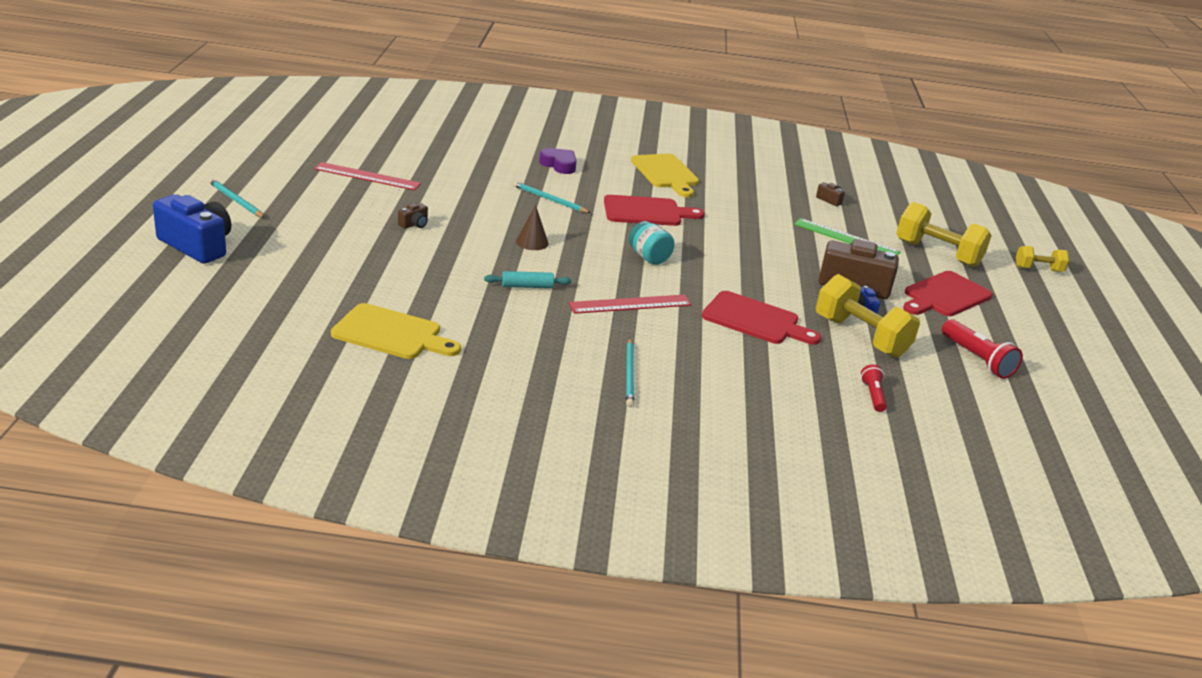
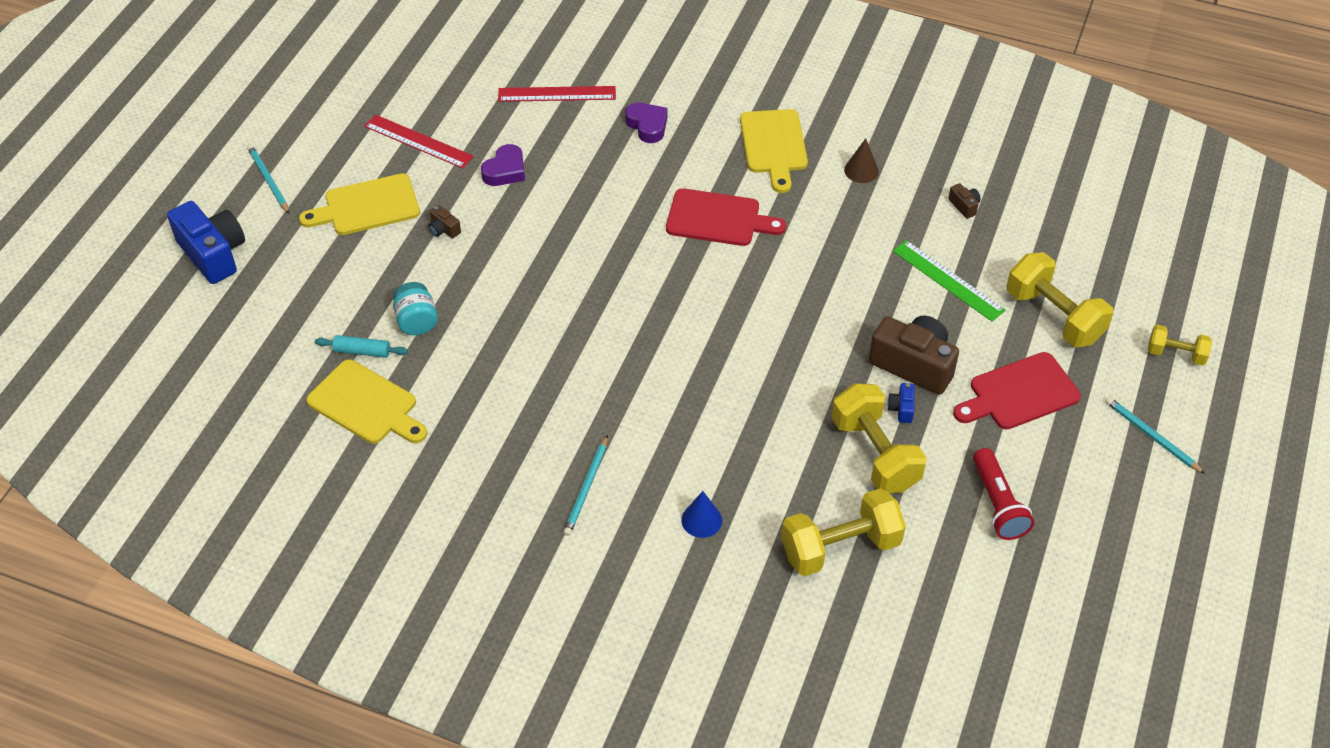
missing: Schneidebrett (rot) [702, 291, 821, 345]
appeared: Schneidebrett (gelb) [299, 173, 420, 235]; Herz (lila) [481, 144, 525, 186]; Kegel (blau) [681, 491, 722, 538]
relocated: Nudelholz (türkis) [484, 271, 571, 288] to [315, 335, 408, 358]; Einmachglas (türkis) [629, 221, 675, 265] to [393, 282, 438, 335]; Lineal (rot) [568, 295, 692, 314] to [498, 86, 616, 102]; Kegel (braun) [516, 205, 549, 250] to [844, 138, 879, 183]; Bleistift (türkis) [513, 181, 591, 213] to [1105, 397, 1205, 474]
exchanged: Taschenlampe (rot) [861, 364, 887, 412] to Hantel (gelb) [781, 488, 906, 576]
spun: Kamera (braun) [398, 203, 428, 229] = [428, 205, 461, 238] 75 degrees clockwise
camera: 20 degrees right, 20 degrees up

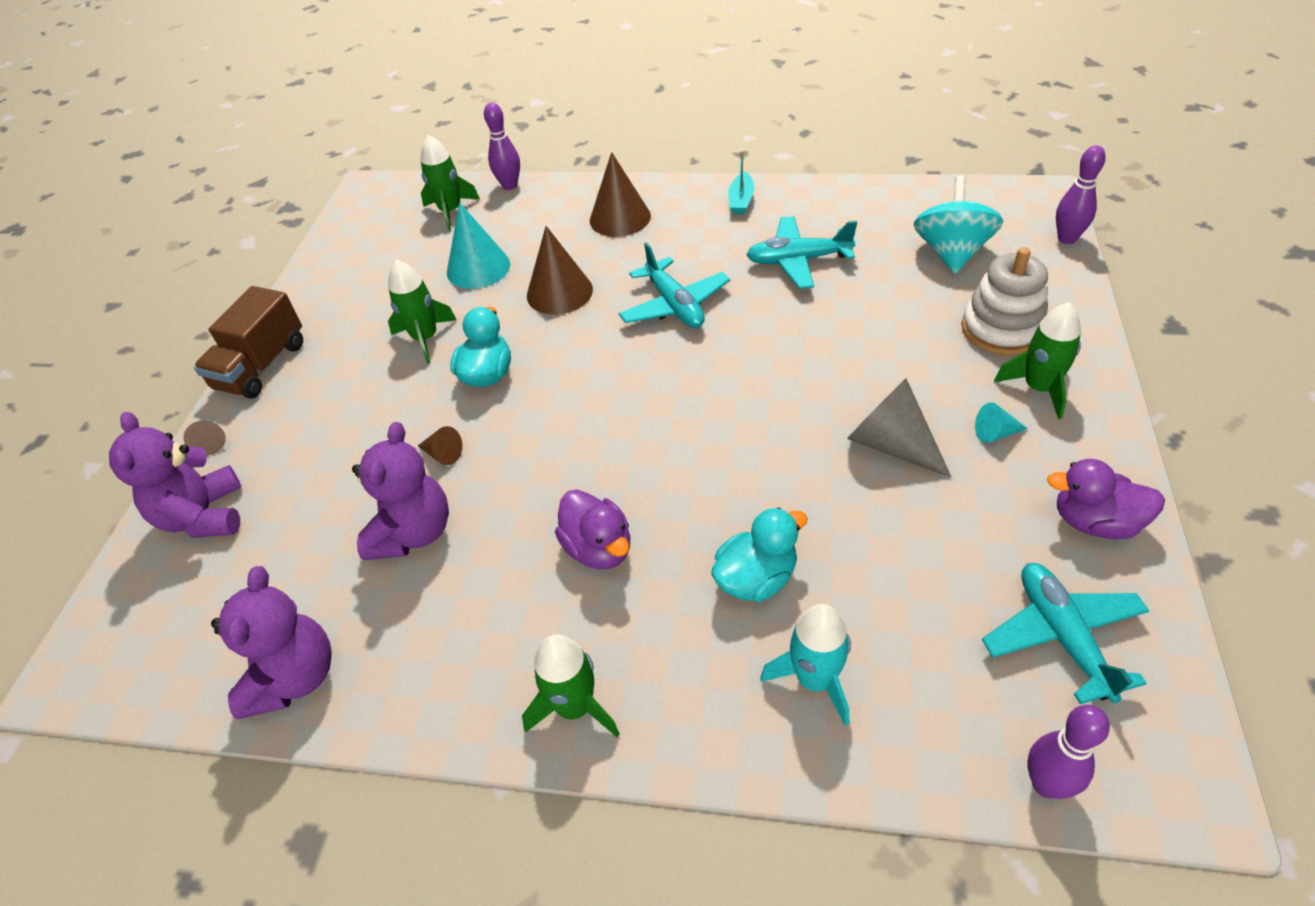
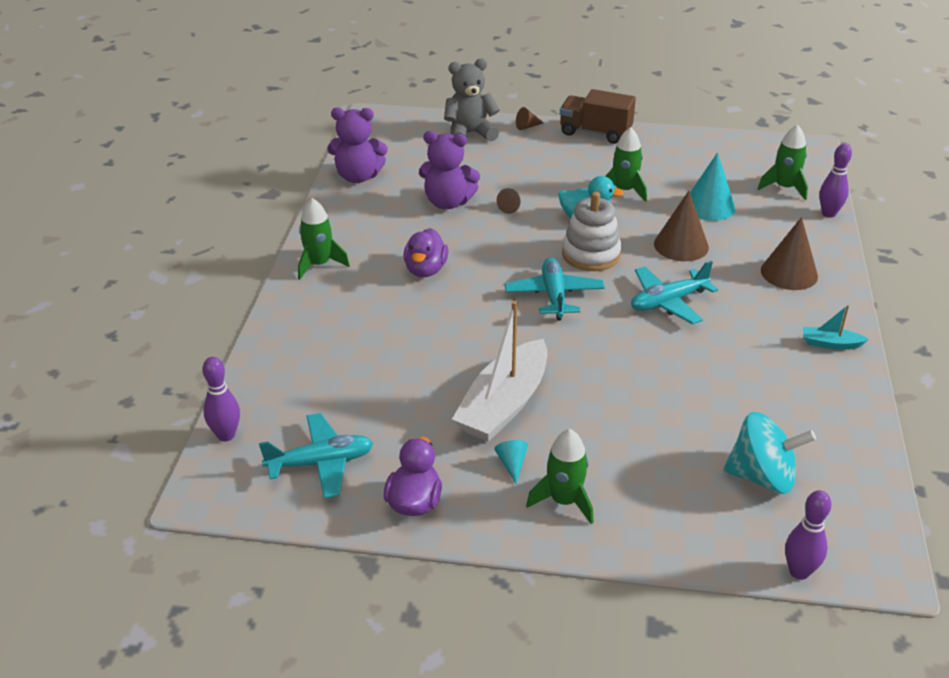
missing: Ente (türkis) [711, 507, 808, 602]; Rakete (türkis) [760, 604, 851, 726]
relocated: Flugzeug (türkis) [746, 216, 857, 289] to [505, 257, 605, 321]; Stapelspielzeug (weiß) [961, 247, 1048, 355] to [562, 192, 622, 271]
exchanged: Kegel (grau) [847, 378, 951, 477] to Boot (weiß) [452, 301, 548, 442]
colour: Teddybär (lila) [109, 412, 242, 538] to Teddybär (grau) [444, 59, 500, 141]
spun: Ente (lila) [555, 490, 630, 569] = [403, 228, 448, 277] 45 degrees counterclockwise
camera: 85 degrees right, 10 degrees down

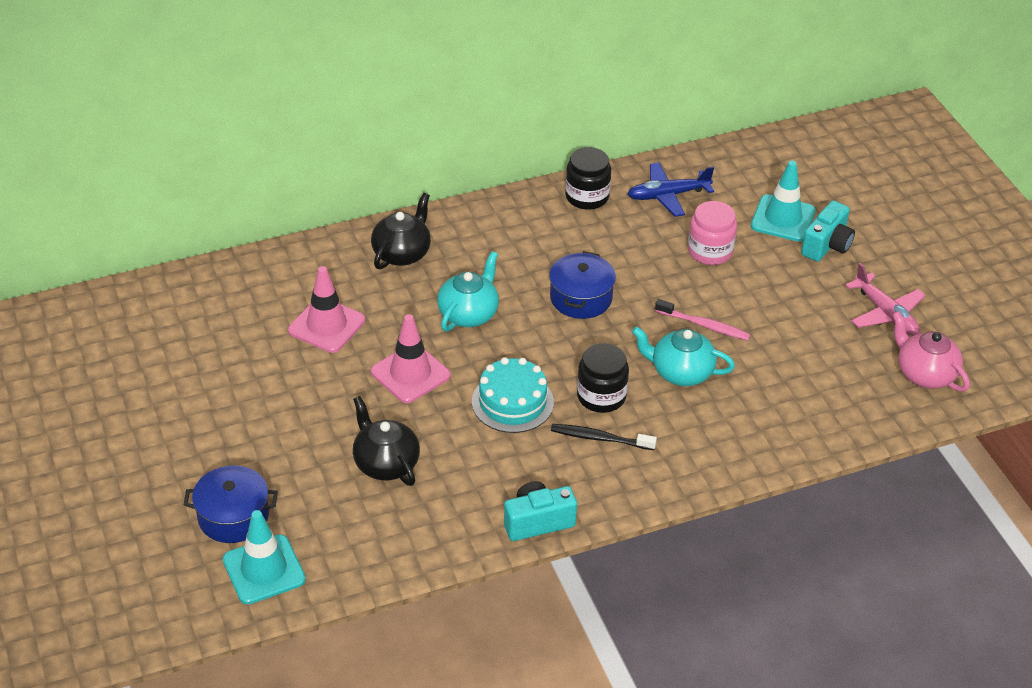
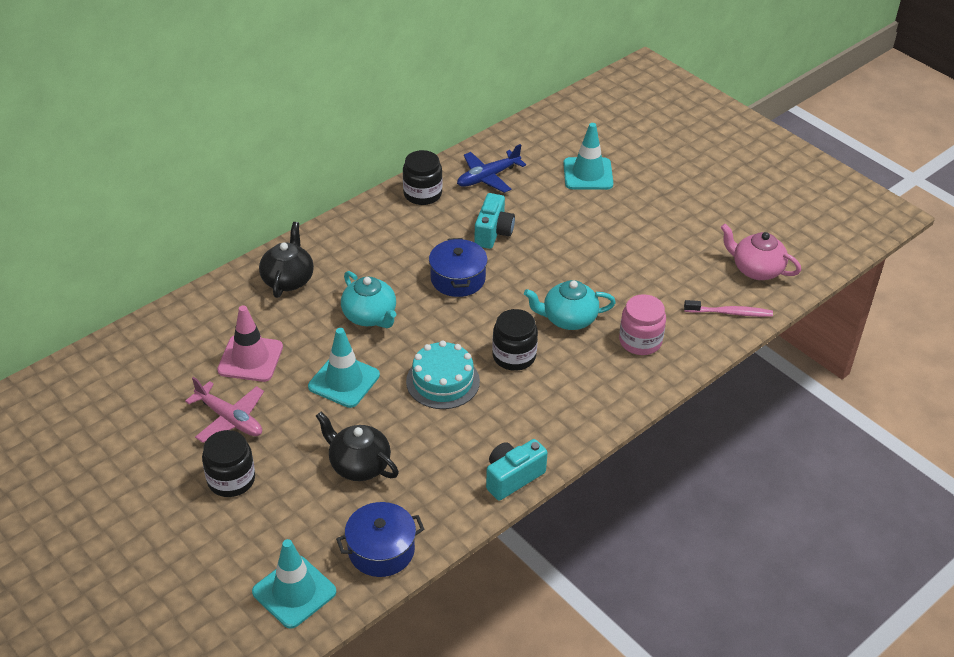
missing: Zahnbürste (schwarz) [551, 424, 657, 450]
appeared: Einmachglas (schwarz) [202, 430, 255, 497]
relocated: Flugzeug (rosa) [845, 263, 926, 336] to [185, 377, 264, 443]; Kochtopf (blau) [184, 465, 278, 543] to [336, 502, 424, 577]; Kamera (türkis) [801, 201, 855, 262] to [474, 193, 515, 249]; Einmachglas (rosa) [688, 201, 737, 265] to [619, 294, 666, 355]; Zahnbürste (rosa) [655, 299, 751, 341] to [684, 300, 773, 317]
colour: Leitkegel (rosa) [371, 314, 451, 403] to Leitkegel (türkis) [308, 328, 380, 408]
spun: Teekanne (türkis) [437, 251, 499, 332] = [341, 271, 396, 328] 135 degrees clockwise
camera: 20 degrees left, 0 degrees up

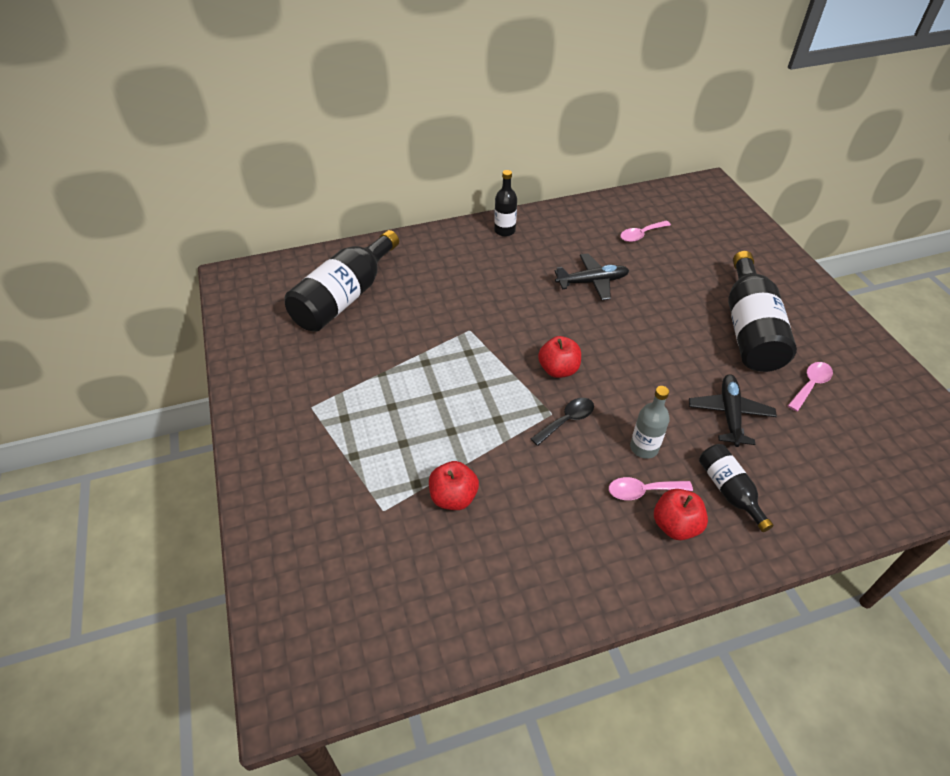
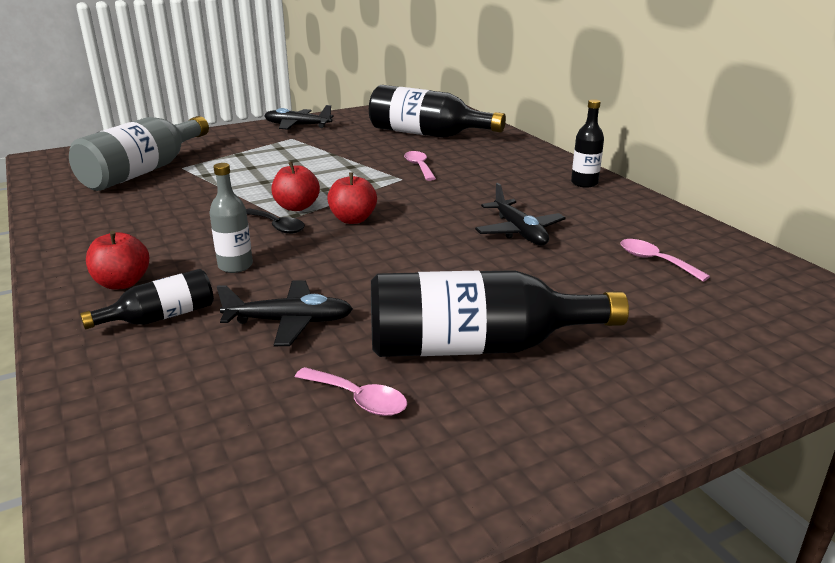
appeared: Flasche (grau) [69, 116, 209, 191]; Flugzeug (schwarz) [264, 105, 334, 129]
relocated: Apfel (rot) [429, 461, 479, 510] to [271, 162, 320, 211]; Löffel (rosa) [609, 477, 693, 500] to [404, 151, 436, 181]
camera: 80 degrees right, 20 degrees down

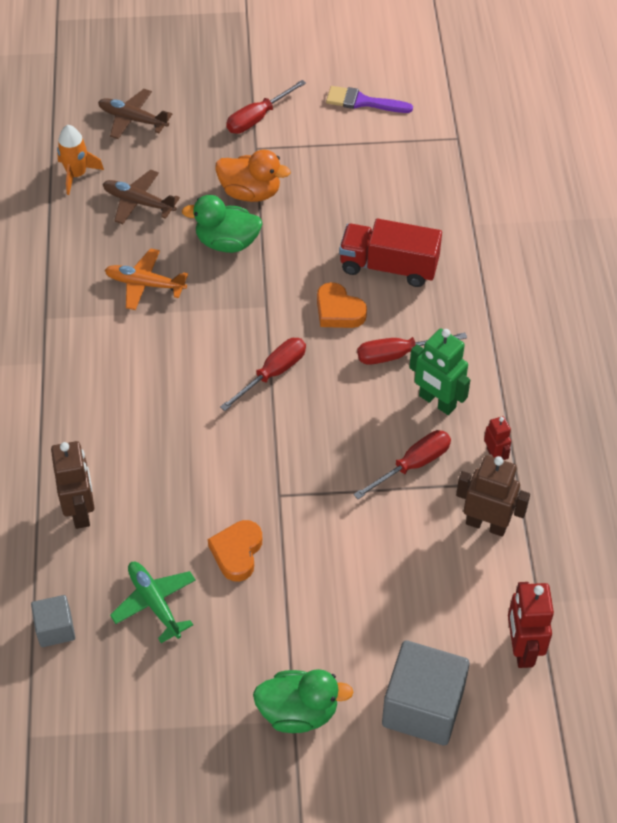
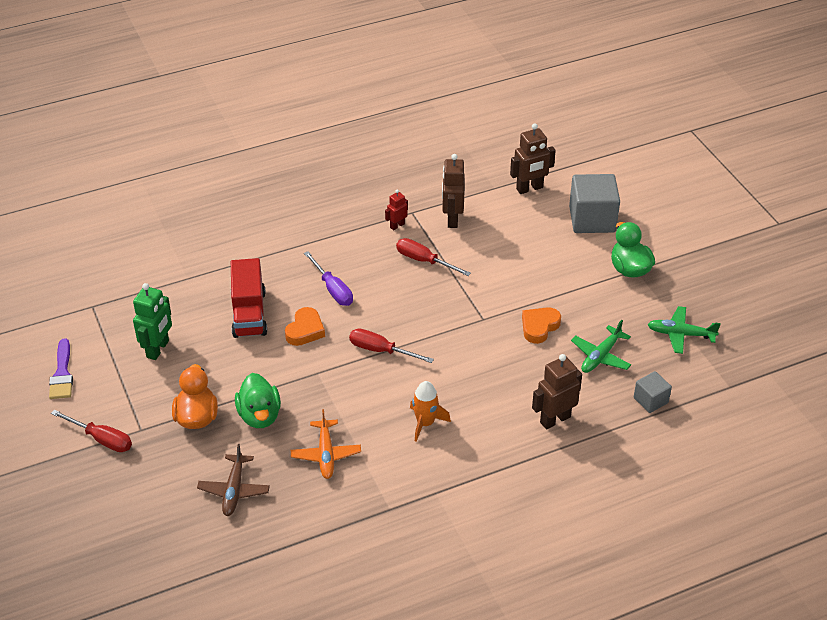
missing: Flugzeug (braun) [98, 89, 172, 139]
appeared: Flugzeug (grün) [647, 306, 721, 354]
relocated: Roboter (grün) [409, 329, 470, 415] to [133, 283, 172, 360]; Rakete (orange) [57, 125, 104, 195] to [410, 381, 451, 442]
colour: Schraubenzieher (rot) [357, 333, 467, 365] to Schraubenzieher (lila) [304, 251, 353, 306]; Roboter (rot) [508, 582, 554, 668] to Roboter (braun) [510, 123, 556, 194]
spun: Herz (orange) [208, 520, 262, 582] = [522, 307, 561, 344] 135 degrees clockwise
camera: 110 degrees left, 10 degrees down

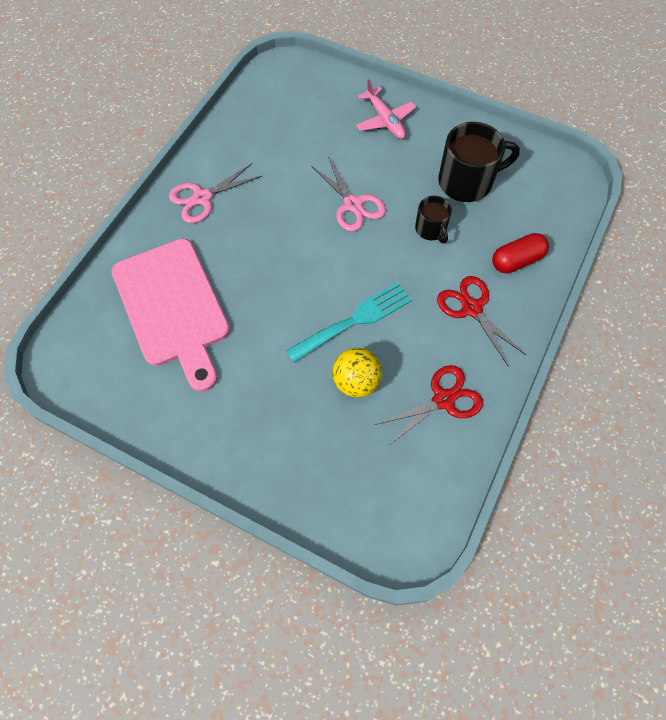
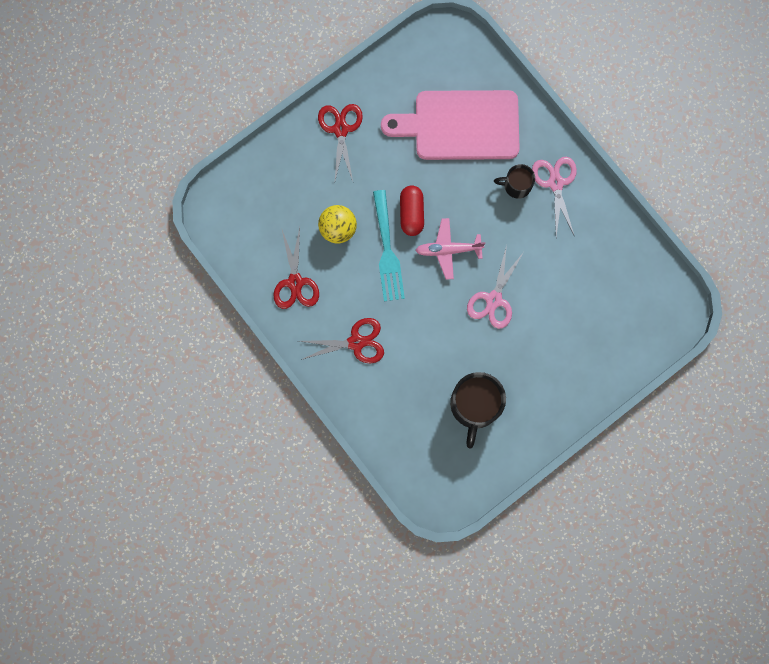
appeared: Schere (rot) [318, 104, 363, 181]
relocated: Kapsel (rot) [492, 233, 549, 273] to [400, 185, 424, 236]; Flugzeug (rosa) [356, 79, 416, 139] to [415, 218, 485, 280]; Tasse (schwarz) [415, 196, 452, 244] to [494, 164, 535, 199]
spun: Schere (rosa) [311, 156, 386, 232] = [467, 245, 524, 329] 60 degrees counterclockwise
camera: 115 degrees right, 15 degrees up

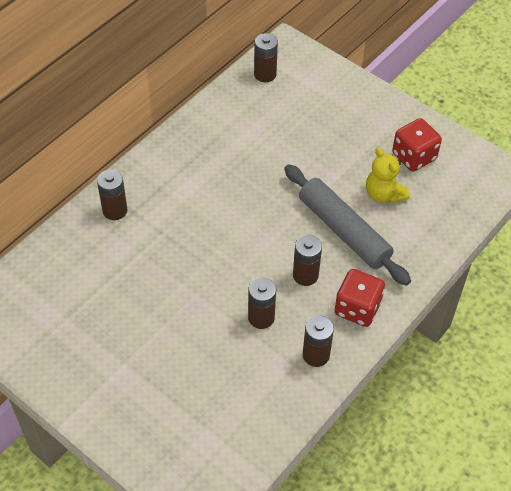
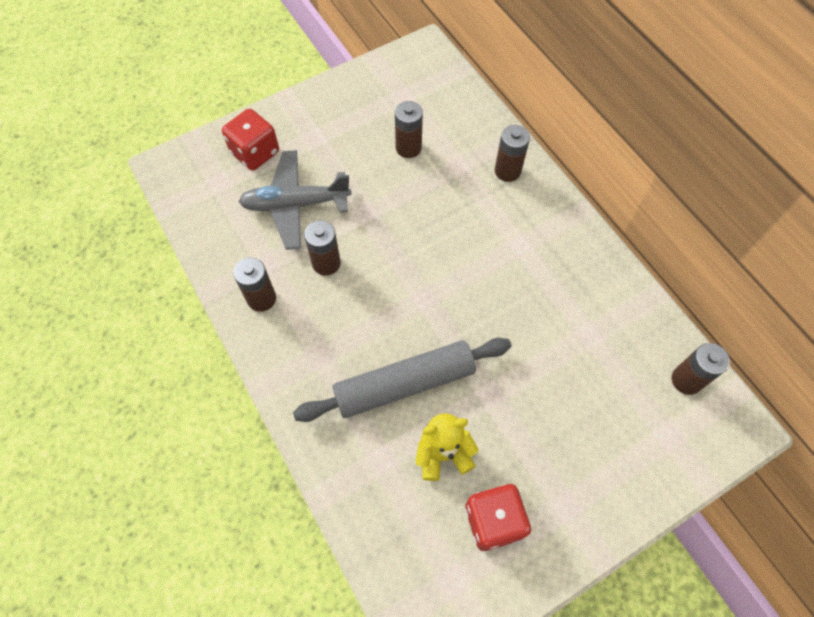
appeared: Flugzeug (grau) [238, 150, 351, 250]
relocated: Spielwürfel (rot) [335, 269, 385, 327] to [222, 109, 279, 171]; Batterie (braun) [293, 235, 322, 286] to [395, 101, 423, 158]
camera: 110 degrees right, 10 degrees up

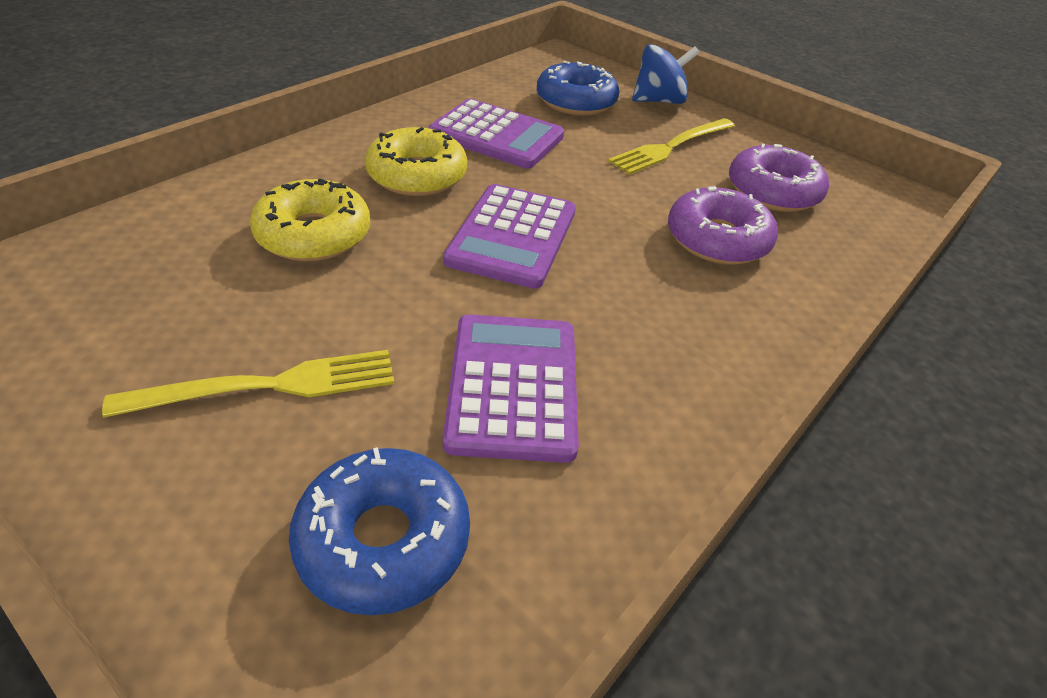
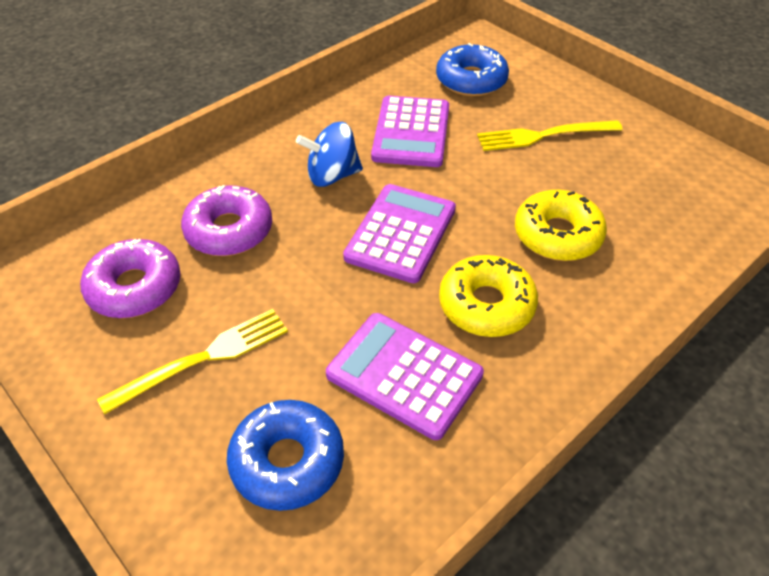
relocated: Kreisel (blau) [632, 44, 699, 104] to [296, 122, 363, 187]
camera: 170 degrees left, 5 degrees up

